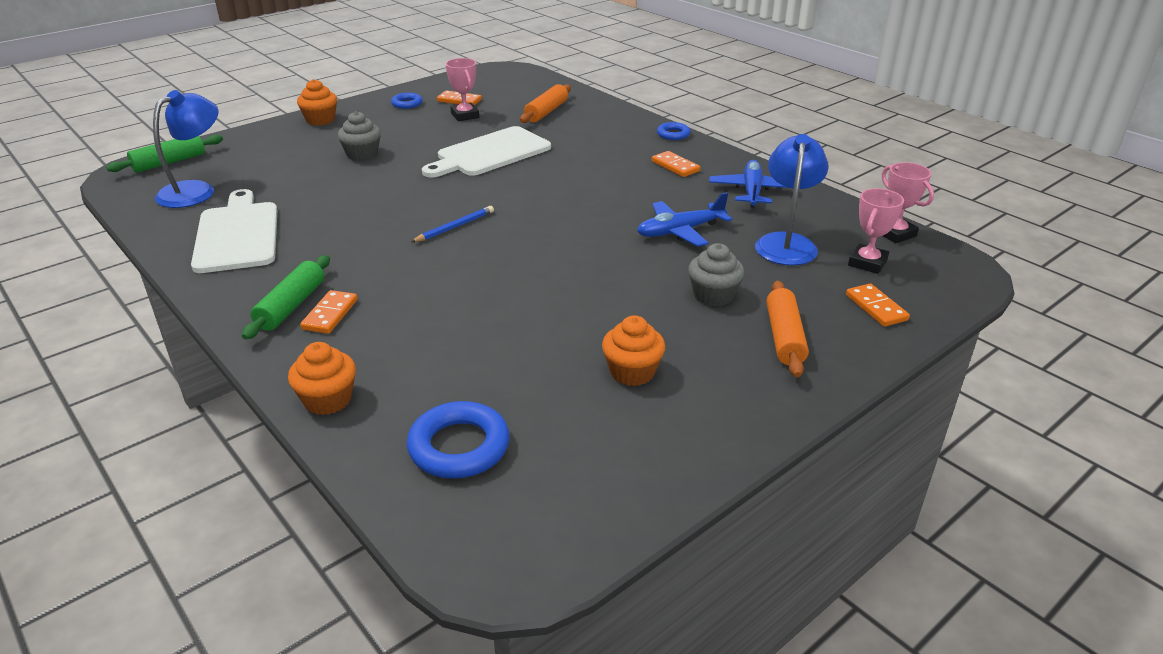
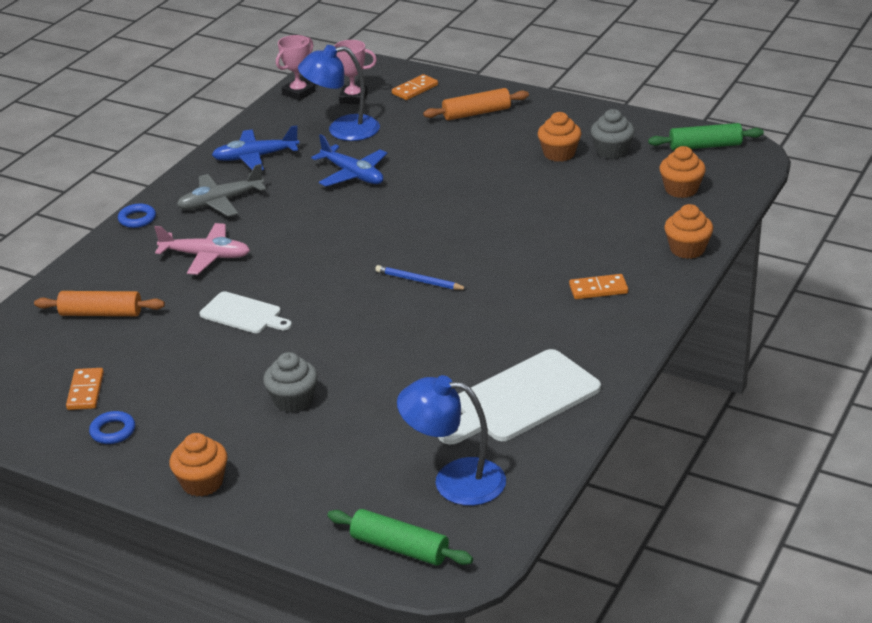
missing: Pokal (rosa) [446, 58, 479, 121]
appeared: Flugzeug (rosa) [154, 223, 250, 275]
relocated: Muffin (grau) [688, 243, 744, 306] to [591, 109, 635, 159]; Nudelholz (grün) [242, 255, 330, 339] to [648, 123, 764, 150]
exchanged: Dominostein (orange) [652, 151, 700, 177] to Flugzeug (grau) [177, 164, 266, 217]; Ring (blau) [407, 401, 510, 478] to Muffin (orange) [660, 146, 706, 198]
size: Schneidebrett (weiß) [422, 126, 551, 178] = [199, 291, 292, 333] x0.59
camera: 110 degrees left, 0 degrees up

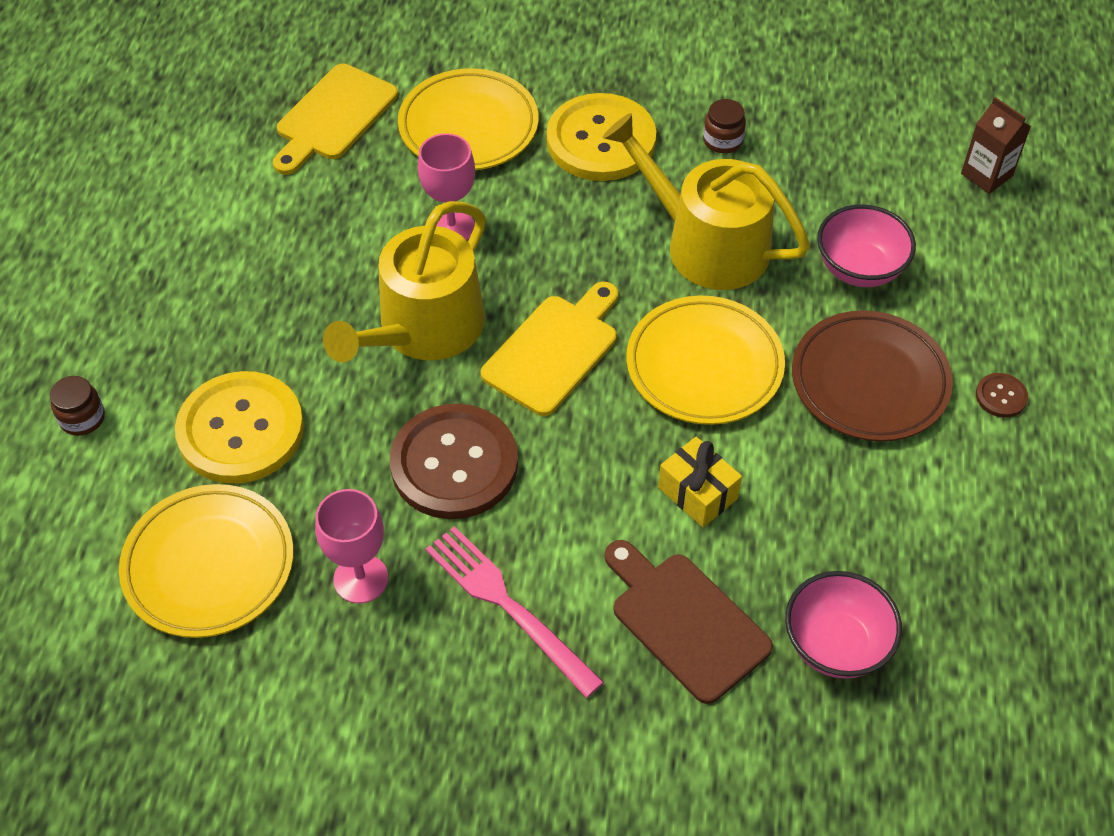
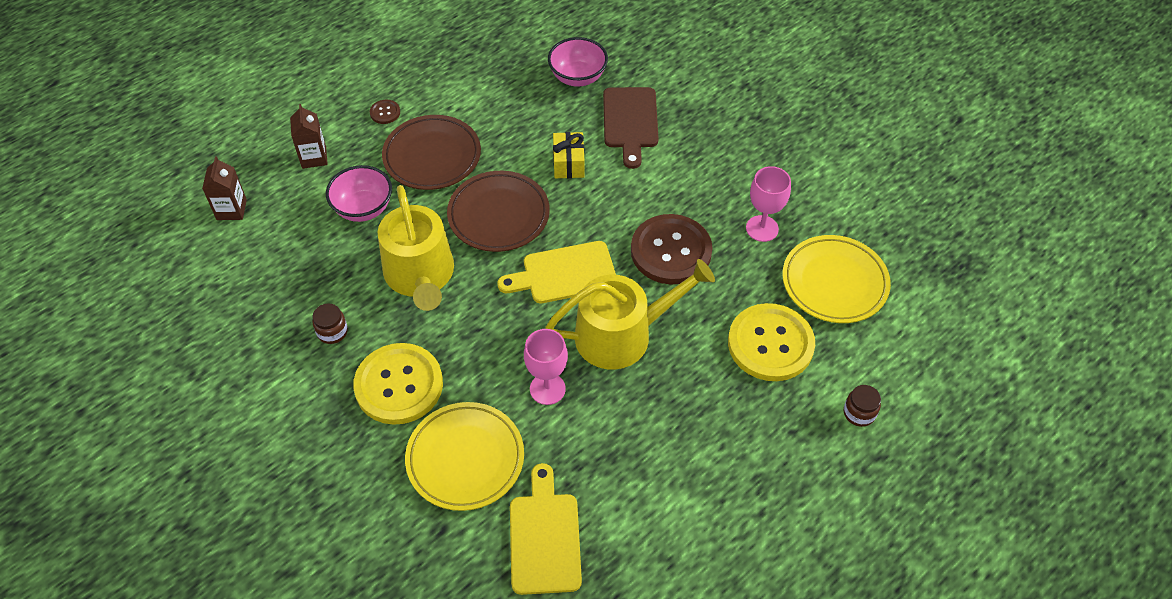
missing: Gabel (rosa) [426, 526, 604, 698]
appeared: Getränkekarton (braun) [290, 104, 328, 169]
colour: Teller (gelb) [626, 295, 785, 425] to Teller (braun) [447, 171, 550, 252]
spun: Schneidebrett (gelb) [273, 64, 398, 175] = [510, 463, 582, 595] 75 degrees counterclockwise
camera: 140 degrees left, 0 degrees up

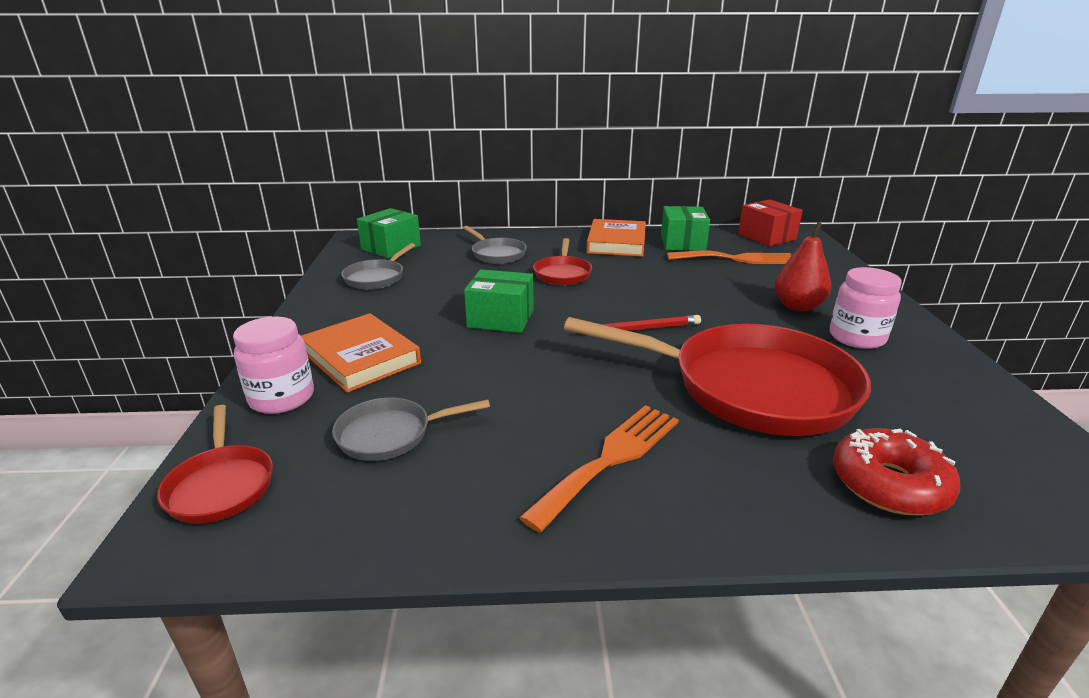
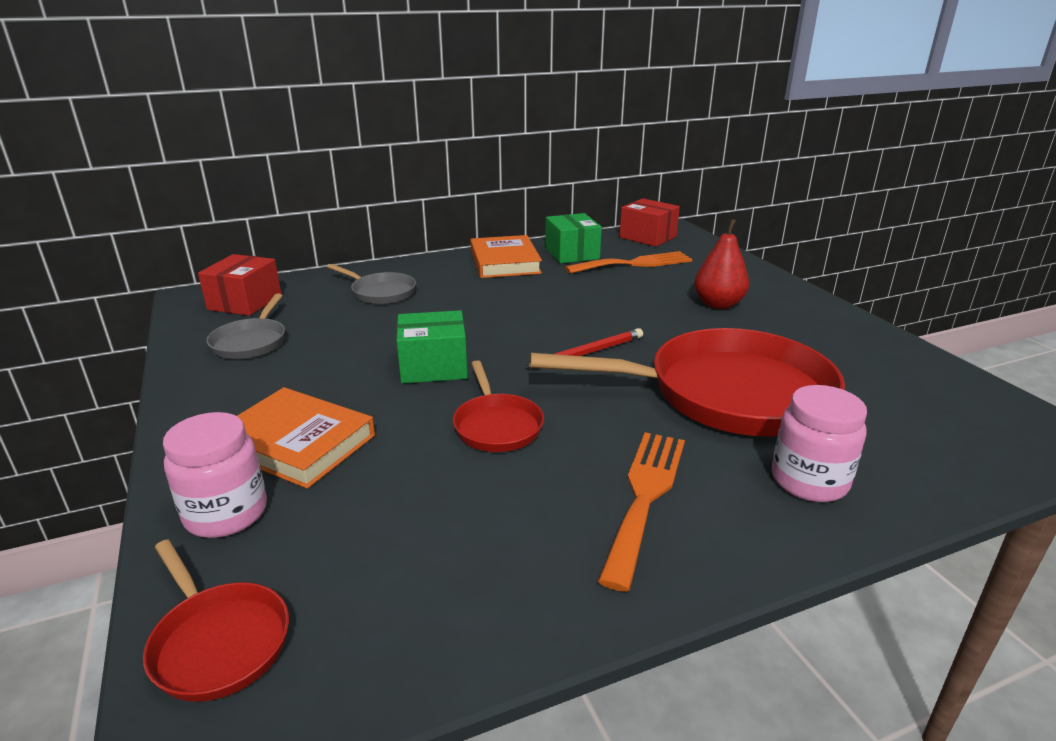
missing: Pfanne (grau) [332, 398, 490, 461]; Donut (rot) [833, 428, 960, 515]
relocated: Pfanne (rot) [533, 238, 592, 285] to [453, 360, 544, 452]; Einmachglas (rosa) [830, 267, 902, 349] to [772, 385, 867, 502]
colour: Schachtel (grün) [357, 208, 421, 258] to Schachtel (rot) [198, 254, 281, 316]
camera: 20 degrees left, 0 degrees up

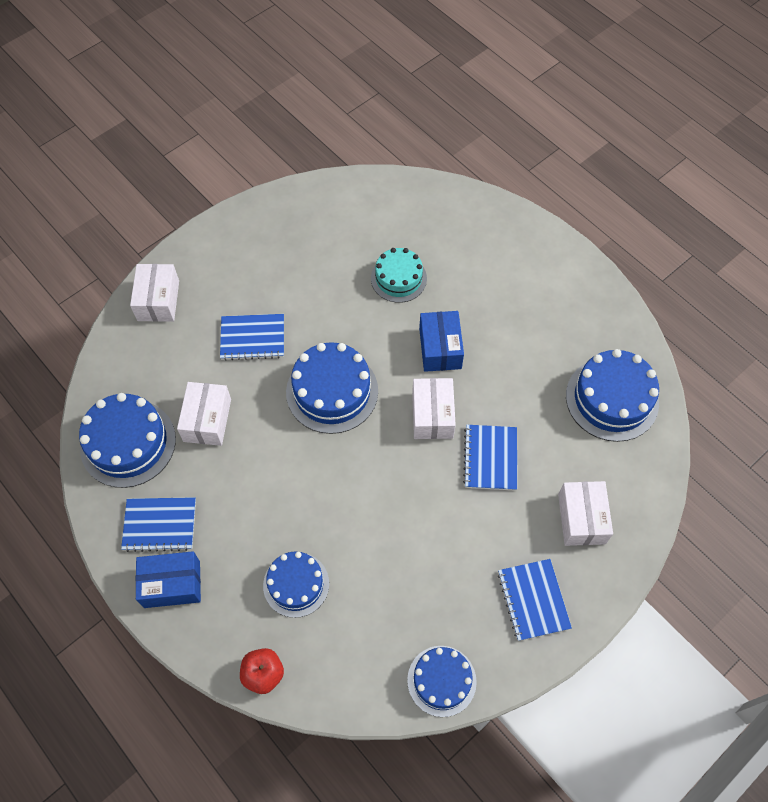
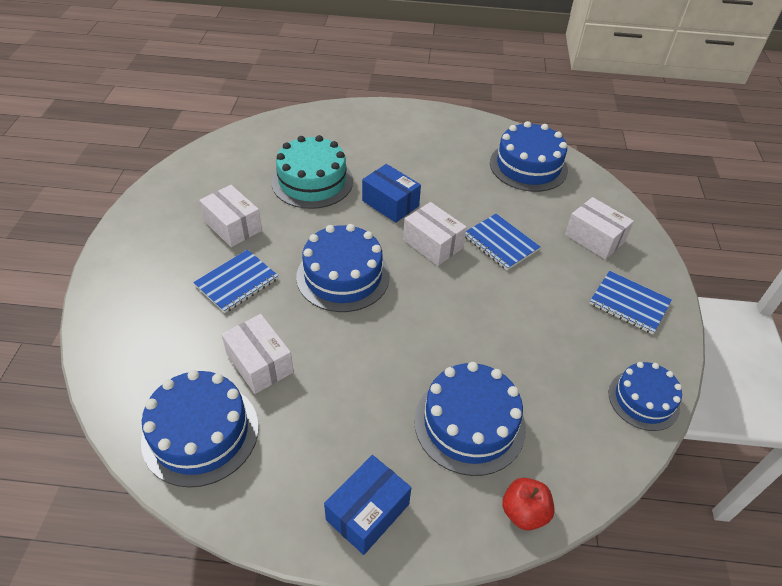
missing: Notizbuch (blau) [121, 497, 196, 552]
relocated: Schachtel (weiß) [130, 264, 179, 322] to [199, 185, 262, 247]
size: Kuchen (türkis) [371, 248, 427, 303] = [272, 135, 353, 209] x1.54; Kuchen (blau) [263, 552, 329, 618] = [414, 362, 526, 476] x1.54
camera: 45 degrees left, 15 degrees down

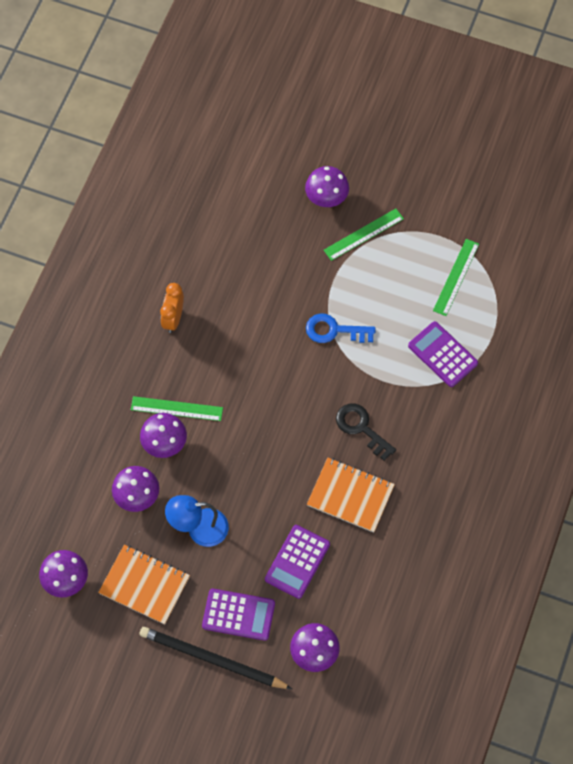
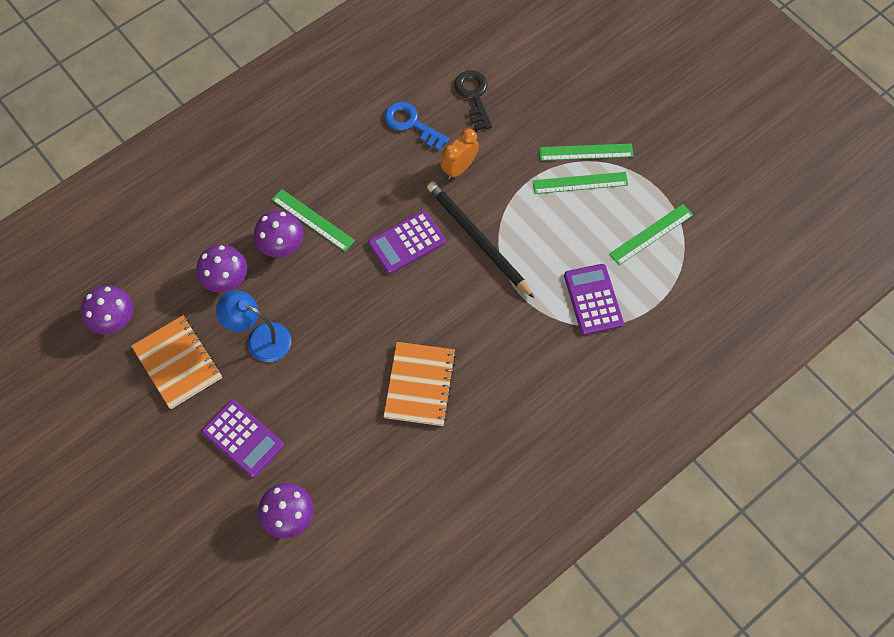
missing: Pilz (lila) [305, 166, 349, 207]
appeared: Lineal (grün) [532, 172, 628, 194]
relocated: Taschenrechner (lila) [265, 525, 330, 599] to [368, 210, 446, 274]; Schlüssel (blau) [306, 314, 375, 343] to [385, 102, 449, 150]; Bleistift (schwarz) [140, 627, 292, 689] to [427, 181, 534, 298]; Wecker (orange) [160, 283, 184, 333] to [441, 129, 479, 180]; Schlüssel (schwarz) [336, 404, 396, 461] to [454, 70, 492, 131]
spun: Notizbuch (orange) [307, 457, 395, 533] = [383, 342, 456, 426] 45 degrees clockwise
camera: 30 degrees right, 0 degrees up

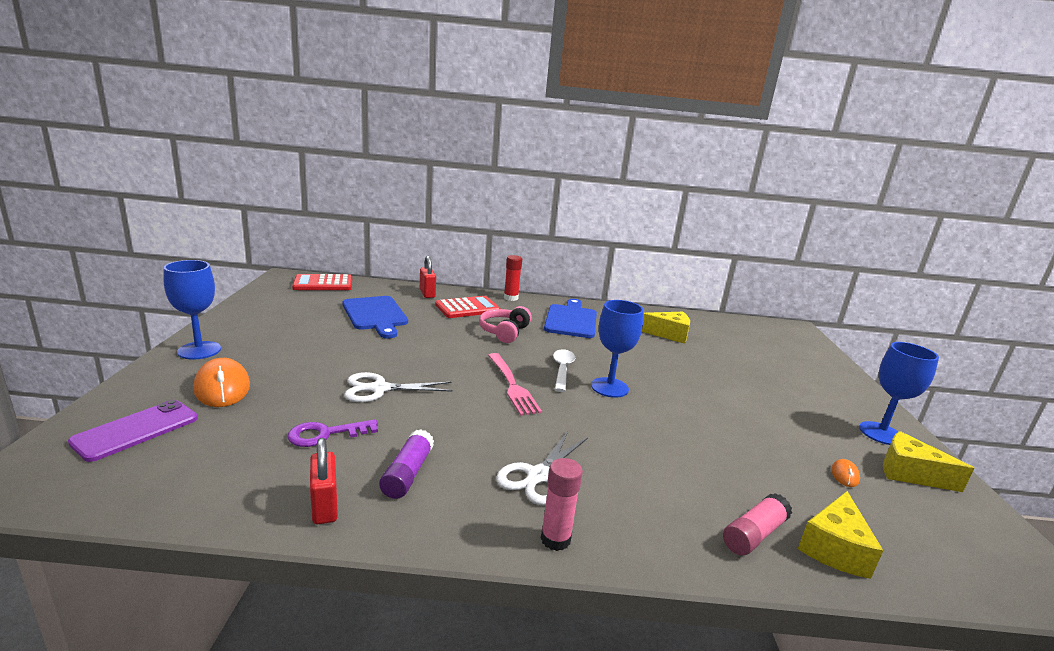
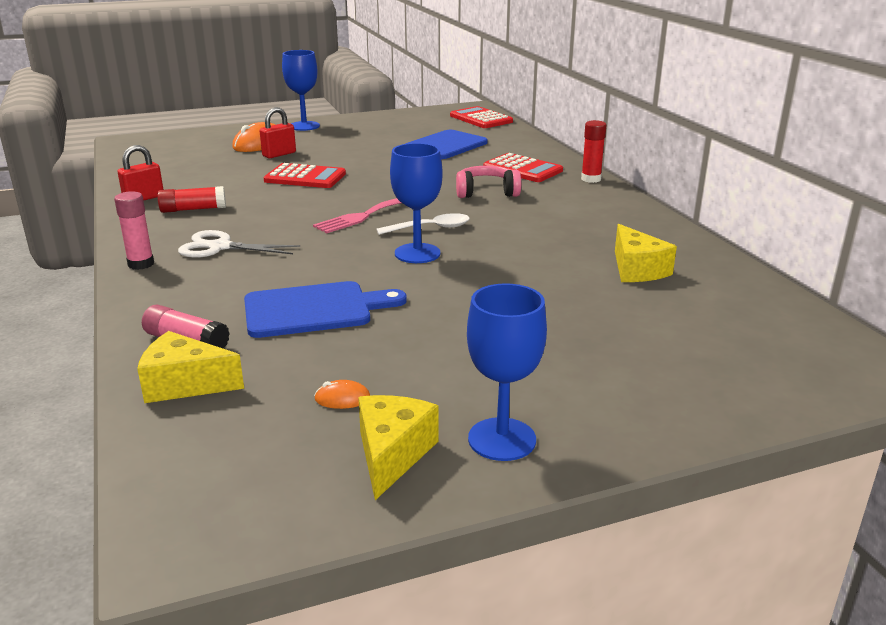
missing: Handy (lila) [68, 400, 198, 462]; Schlüssel (lila) [287, 419, 378, 447]
relocated: Schneidebrett (blau) [544, 299, 597, 338] to [244, 281, 407, 338]; Vorhängeschloss (rot) [420, 256, 436, 298] to [260, 107, 296, 158]
exchanged: Schere (weiß) [344, 372, 453, 402] to Taschenrechner (rot) [264, 163, 346, 188]
colour: Klebestift (lila) [379, 429, 434, 499] to Klebestift (rot) [157, 186, 226, 213]
camera: 70 degrees right, 5 degrees up

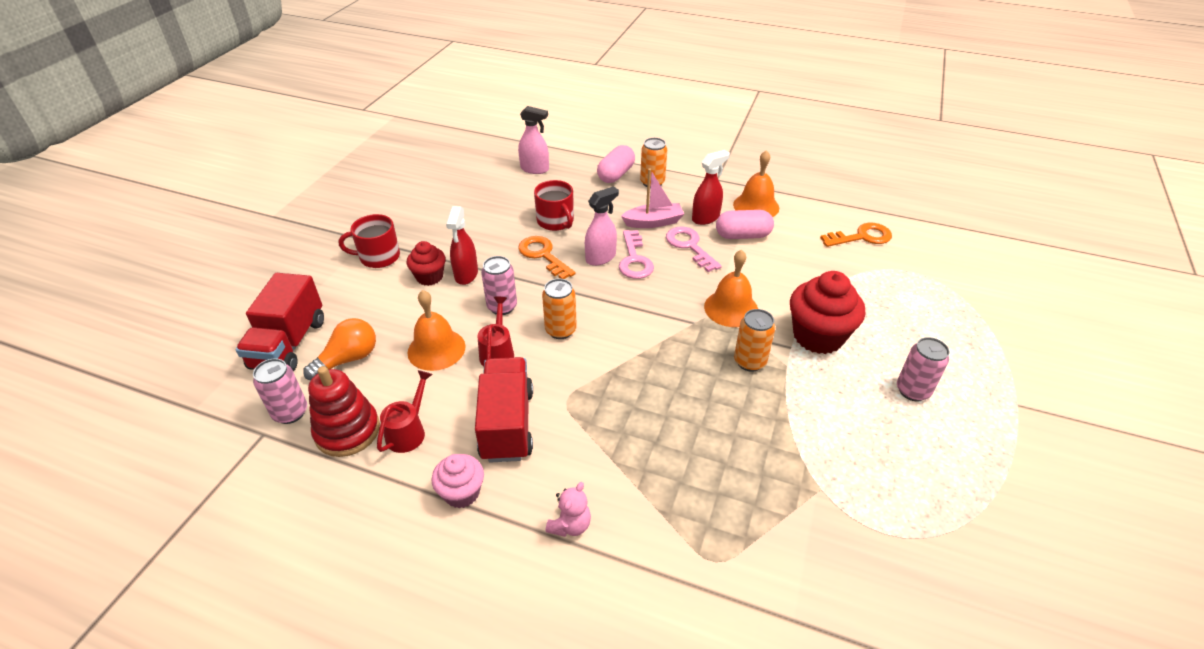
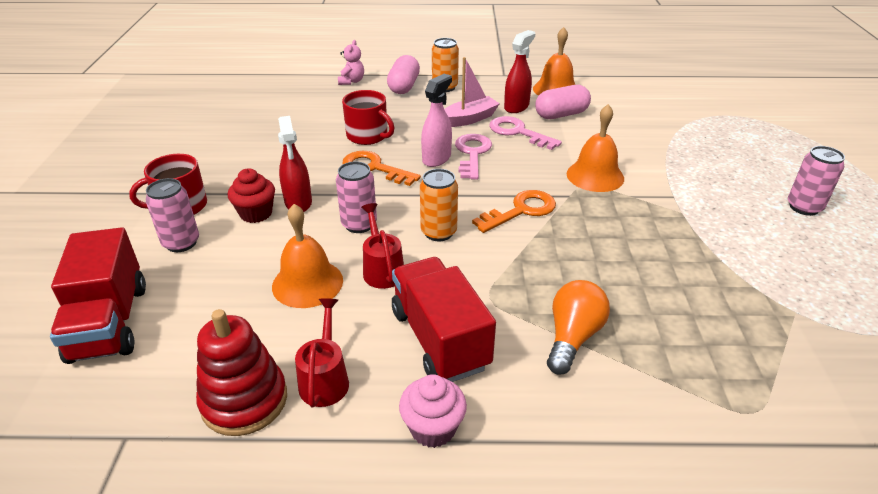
missing: Sprühflasche (rosa) [518, 106, 549, 174]; Dose (orange) [734, 309, 775, 372]; Muffin (rot) [790, 271, 865, 354]
relocated: Dose (rosa) [253, 358, 307, 424] to [146, 178, 199, 252]; Teddybär (rosa) [545, 482, 591, 537] to [338, 40, 364, 85]; Schlüssel (orange) [820, 223, 892, 247] to [472, 190, 556, 233]; Glühbirne (orange) [304, 318, 376, 380] to [547, 280, 610, 375]
spun: Schlüssel (rosa) [619, 230, 654, 279] = [455, 134, 492, 180] 150 degrees counterclockwise
camera: 20 degrees left, 5 degrees down

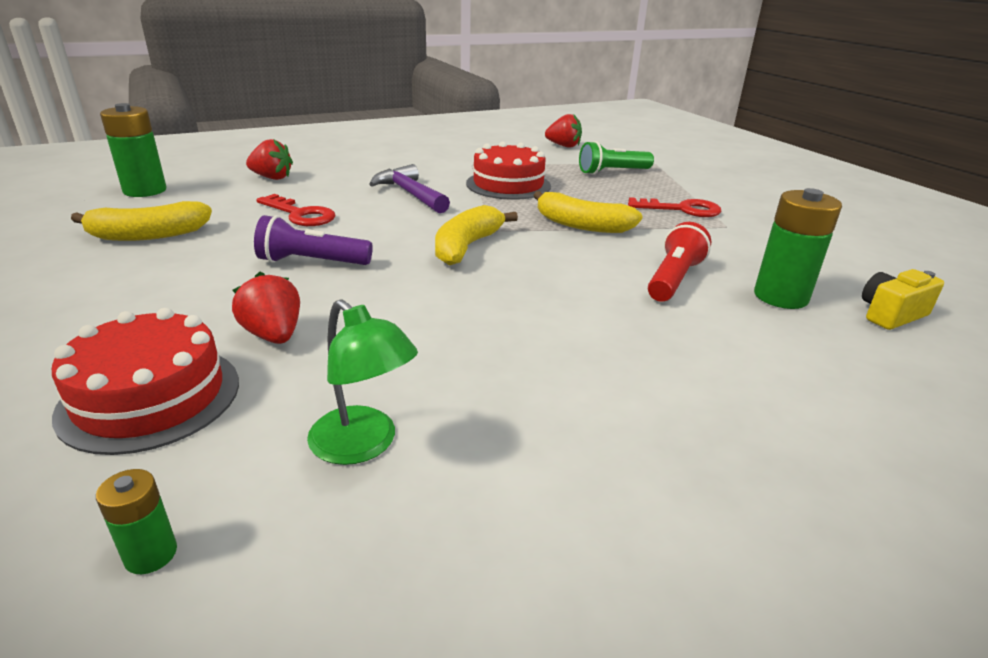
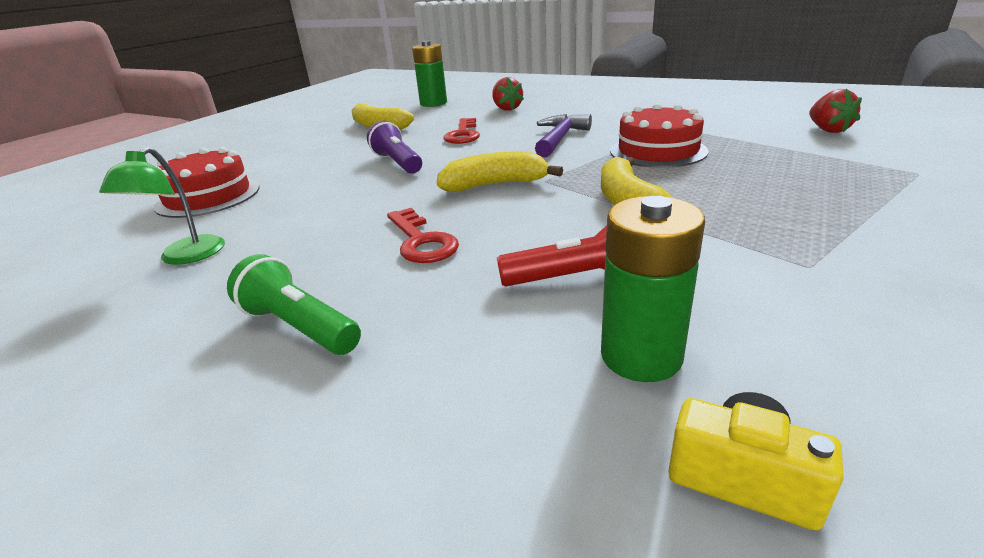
missing: Batterie (grün) [96, 469, 177, 574]; Erdbeere (rot) [232, 272, 300, 344]
relocated: Taschenlampe (grün) [579, 141, 654, 175] to [227, 254, 361, 355]; Schlüssel (rot) [628, 197, 722, 217] to [387, 208, 459, 263]
camera: 60 degrees right, 0 degrees up

